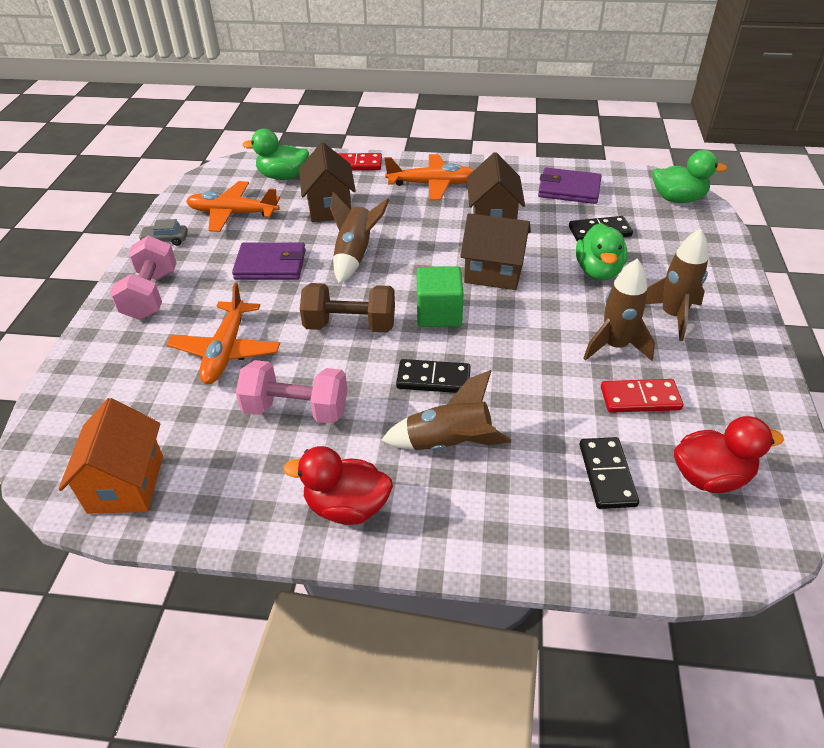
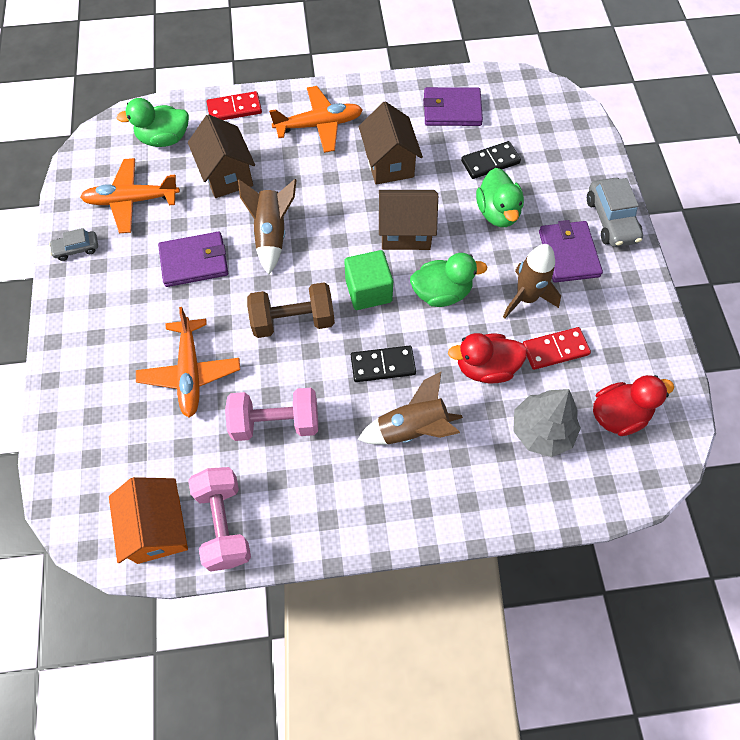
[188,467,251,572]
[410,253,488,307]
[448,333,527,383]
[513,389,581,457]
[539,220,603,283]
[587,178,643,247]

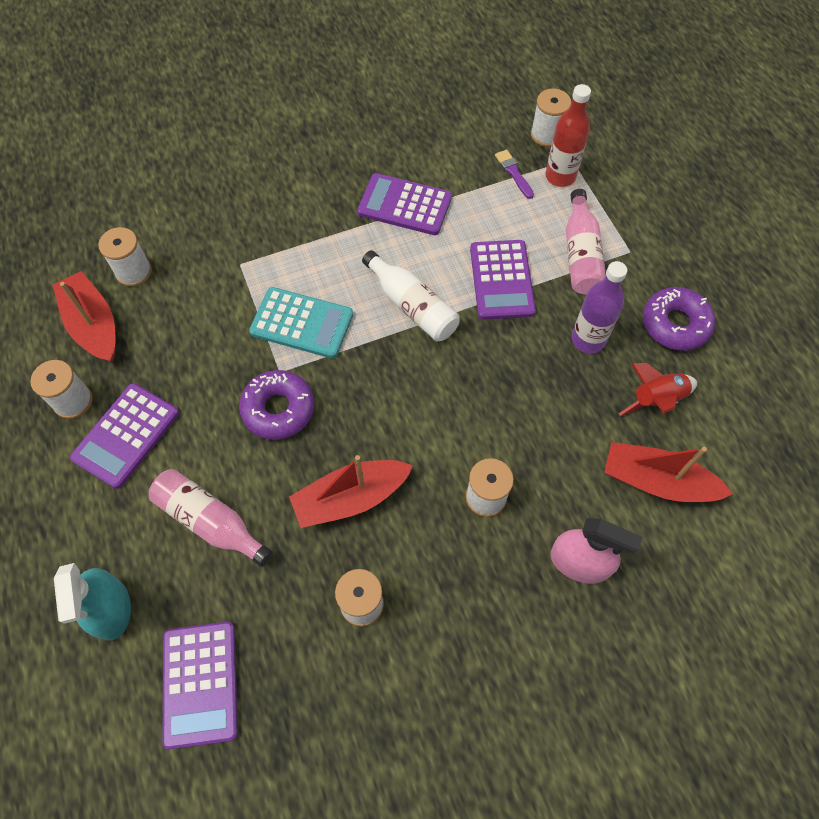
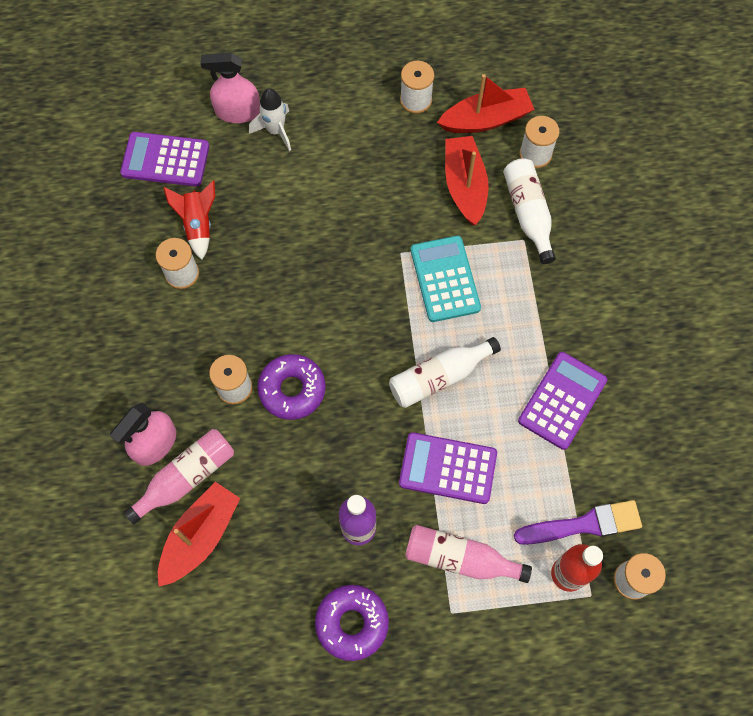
[124,429,234,524]
[164,180,215,260]
[200,53,260,123]
[249,88,291,151]
[257,354,326,420]
[411,236,481,322]
[445,136,489,225]
[503,158,556,264]
[514,500,642,545]
[70,383,179,489] (first image)

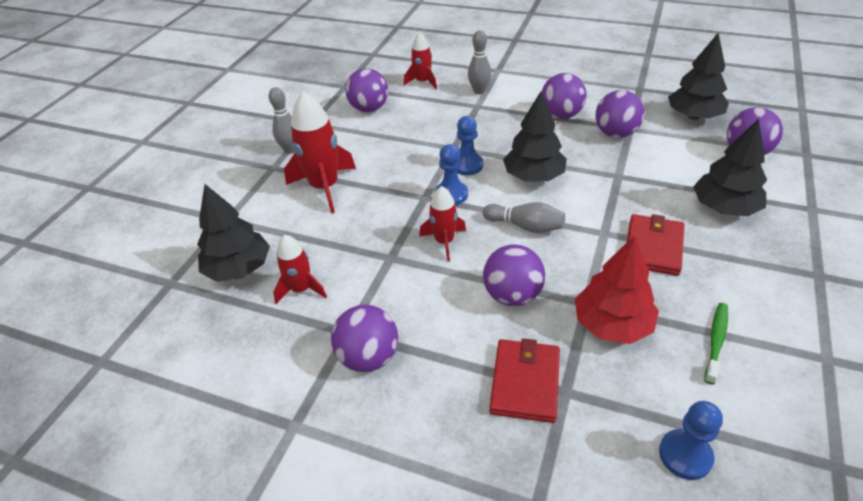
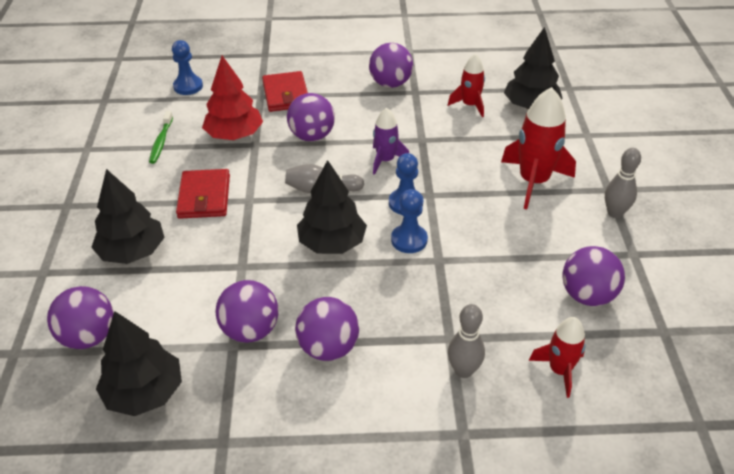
[373,108,409,175]

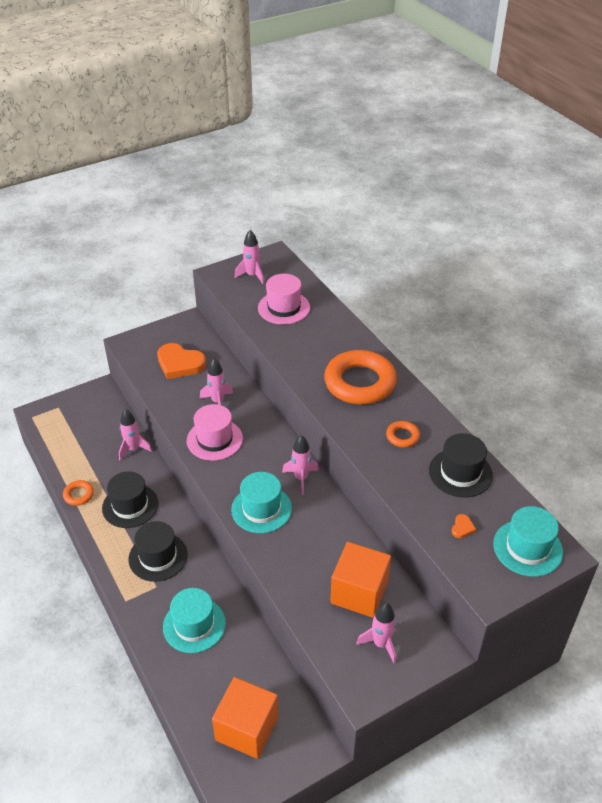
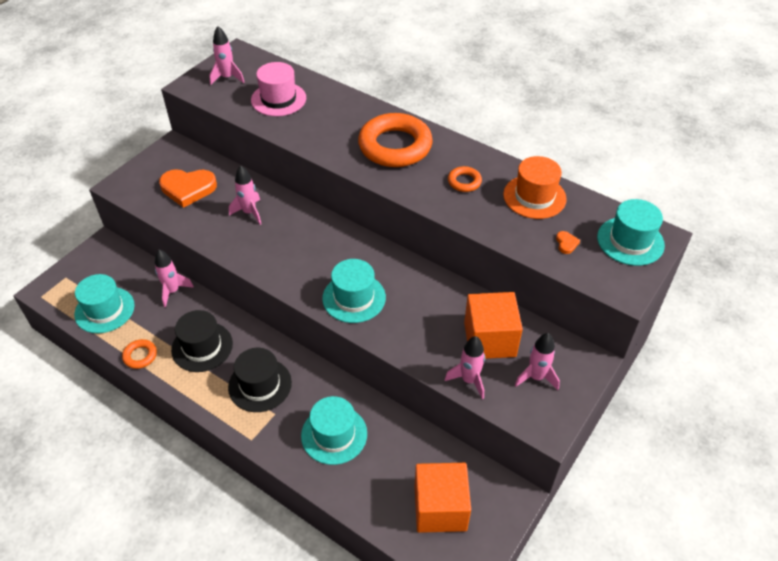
[74,274,135,333]
[445,336,485,399]
[503,156,567,219]
[187,404,243,461] (first image)

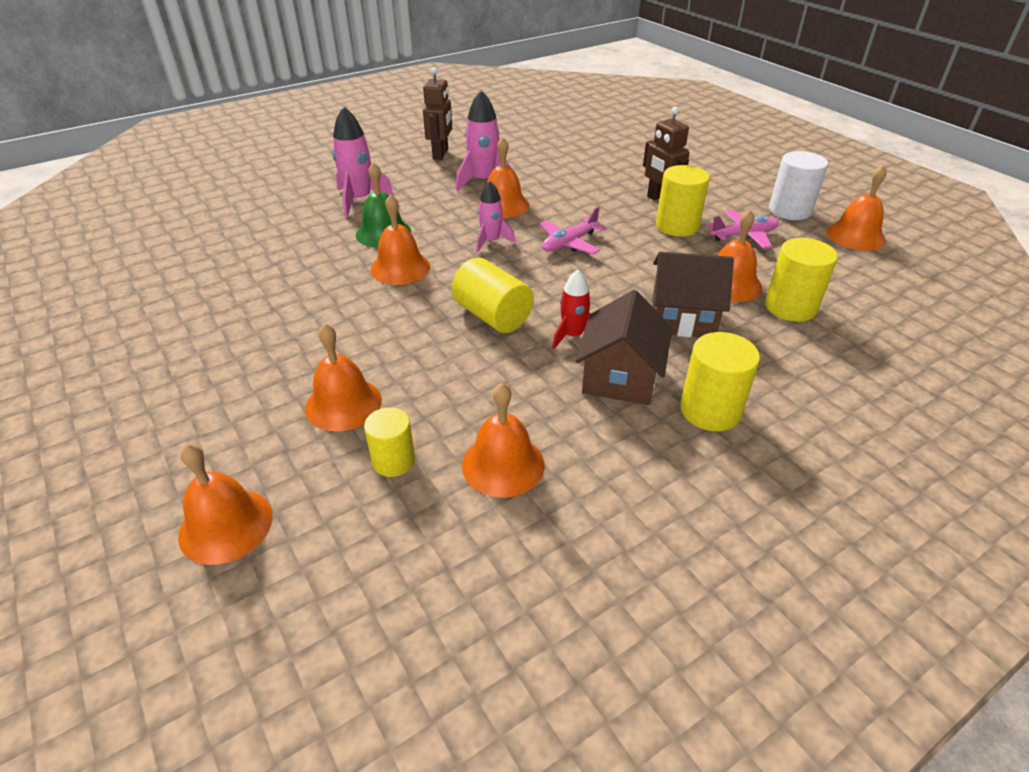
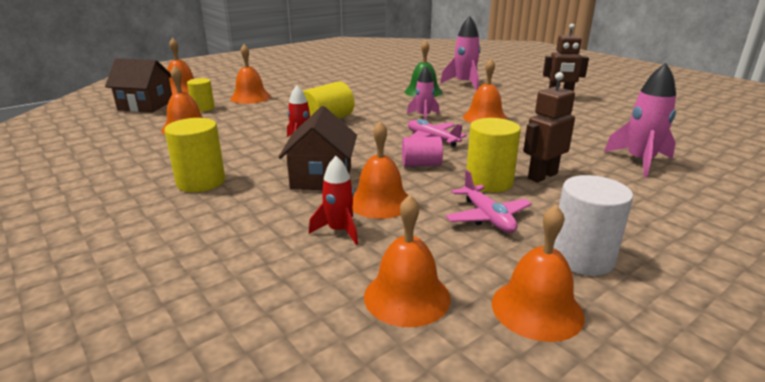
[105,58,172,112]
[309,156,358,245]
[364,195,451,327]
[402,136,443,167]
[604,63,676,177]

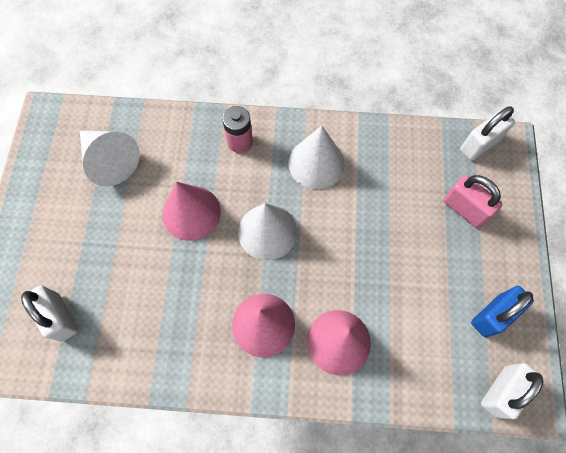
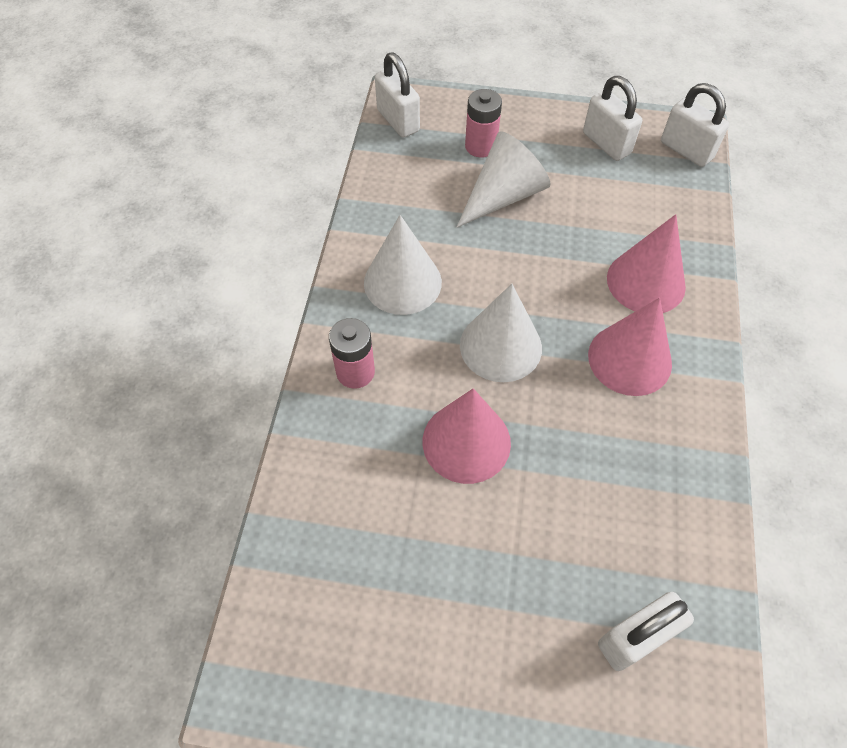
[457,131,551,227]
[465,89,502,158]
[583,76,642,161]

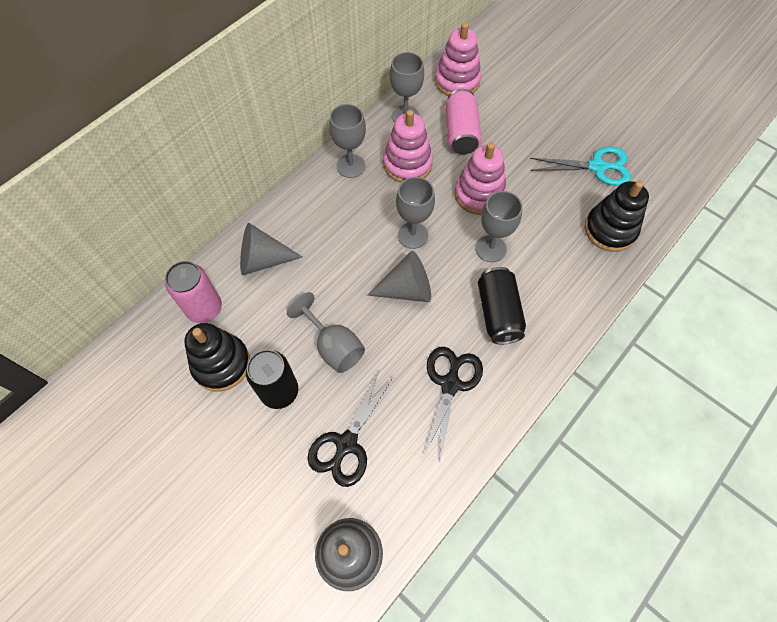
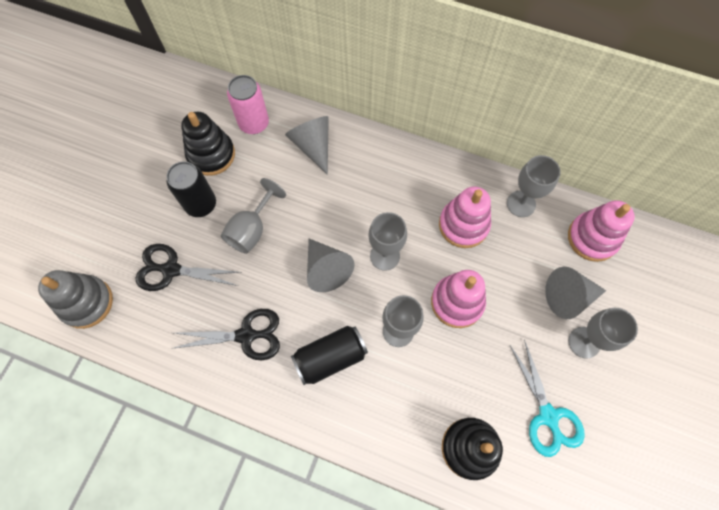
[545,267,606,319]
[568,308,638,358]
[445,89,482,154] (first image)

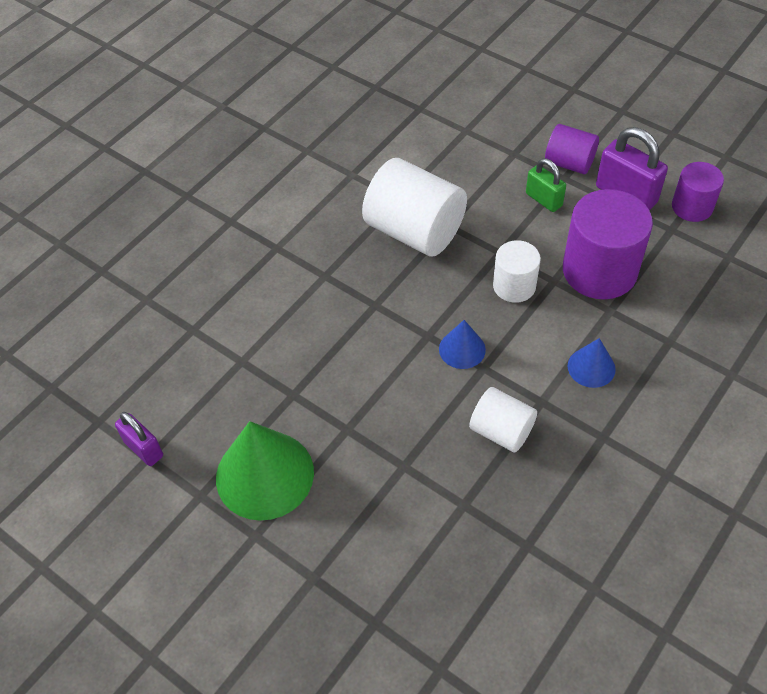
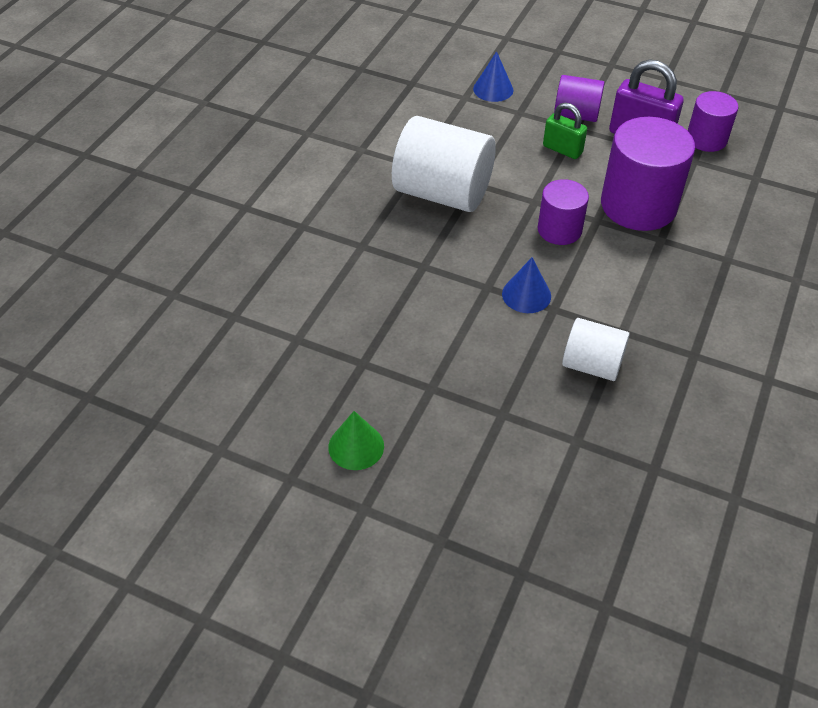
[328,411,384,470]
[473,51,513,102]
[538,179,589,245]
[115,412,163,466] (first image)

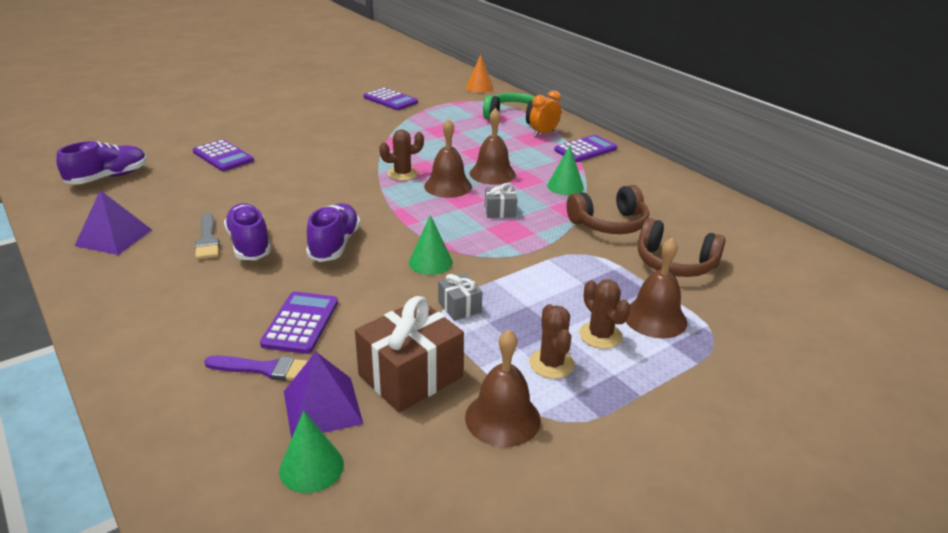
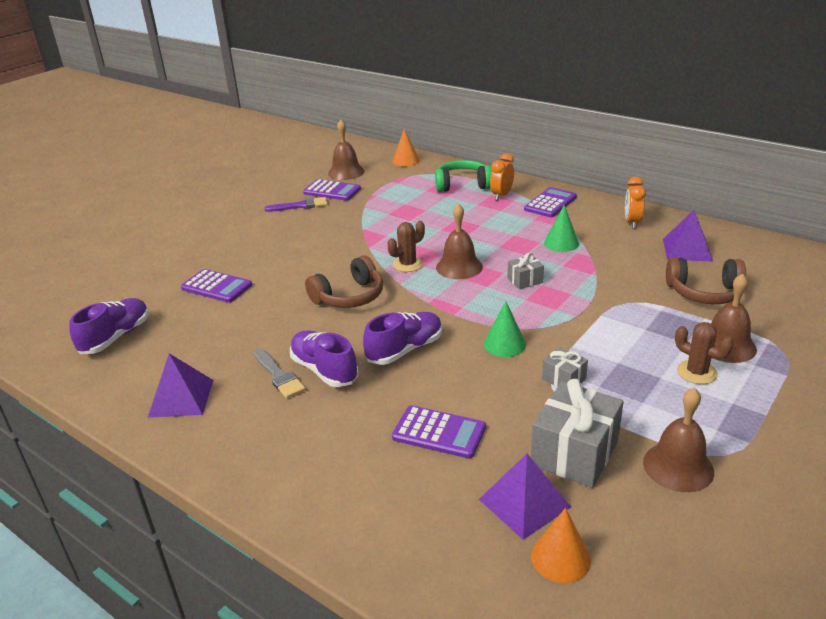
[265,197,327,212]
[305,255,383,308]
[328,120,364,180]
[363,312,442,365]
[392,405,486,458]
[531,379,624,488]
[531,508,591,583]
[625,177,646,229]
[663,210,713,261]
[529,304,575,379] (first image)

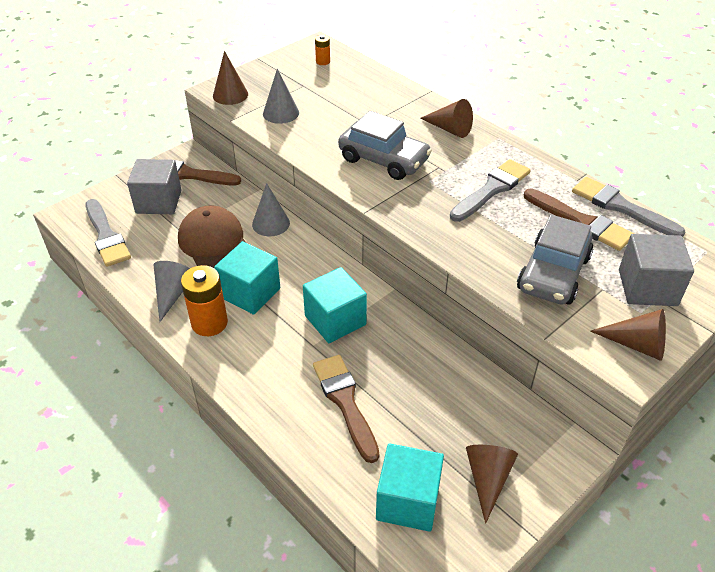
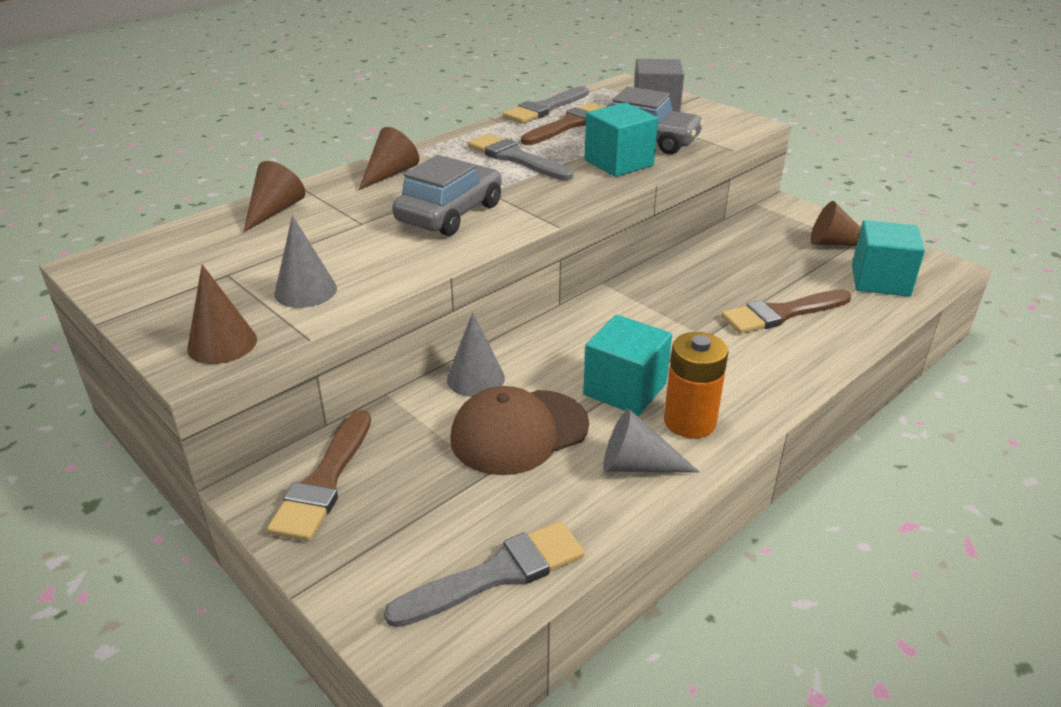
[243,161,305,233]
[585,102,658,177]
[127,159,182,214] (first image)
[315,35,330,65] (first image)

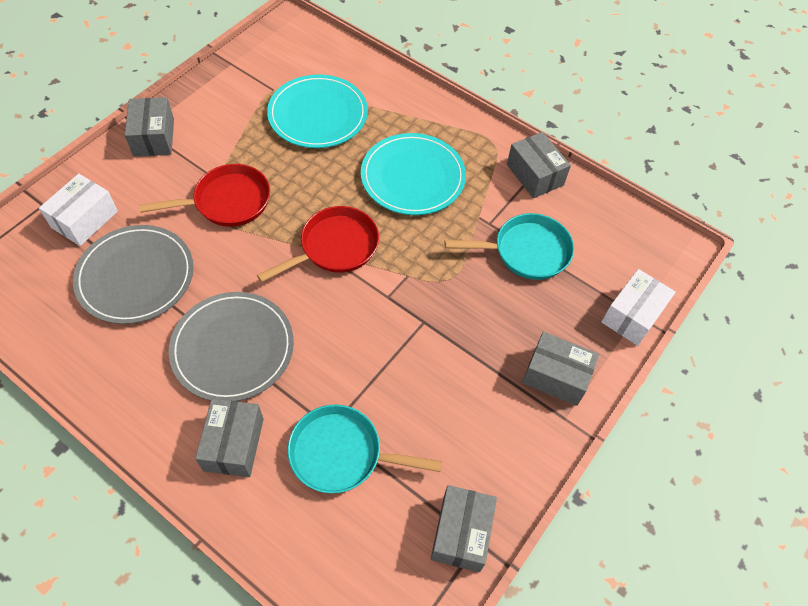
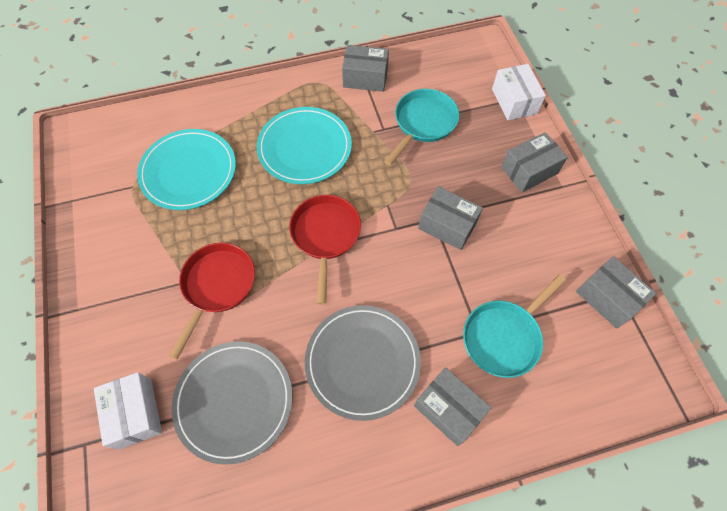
[418,186,483,250]

